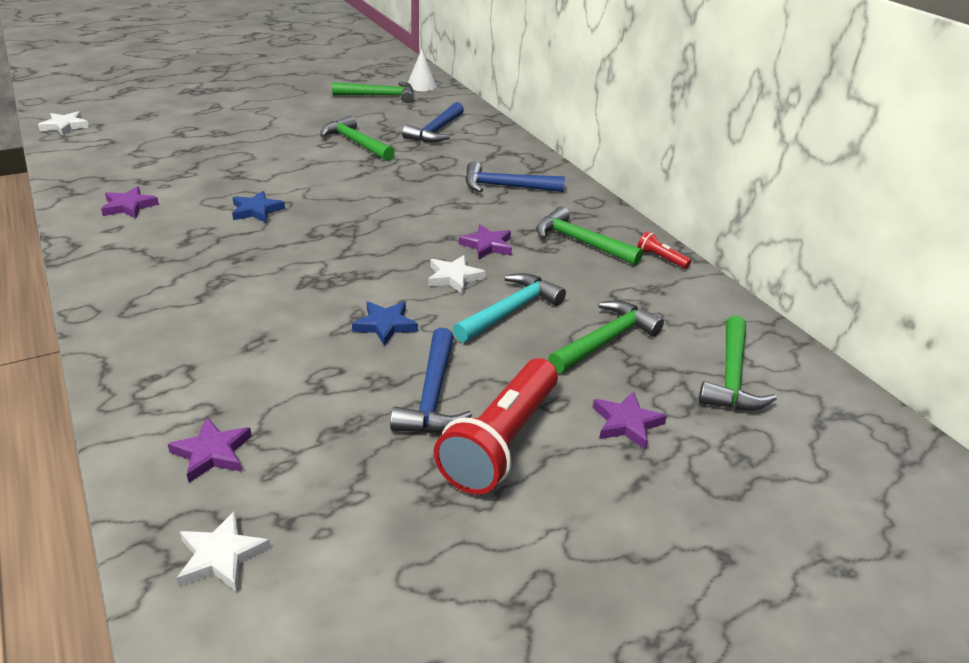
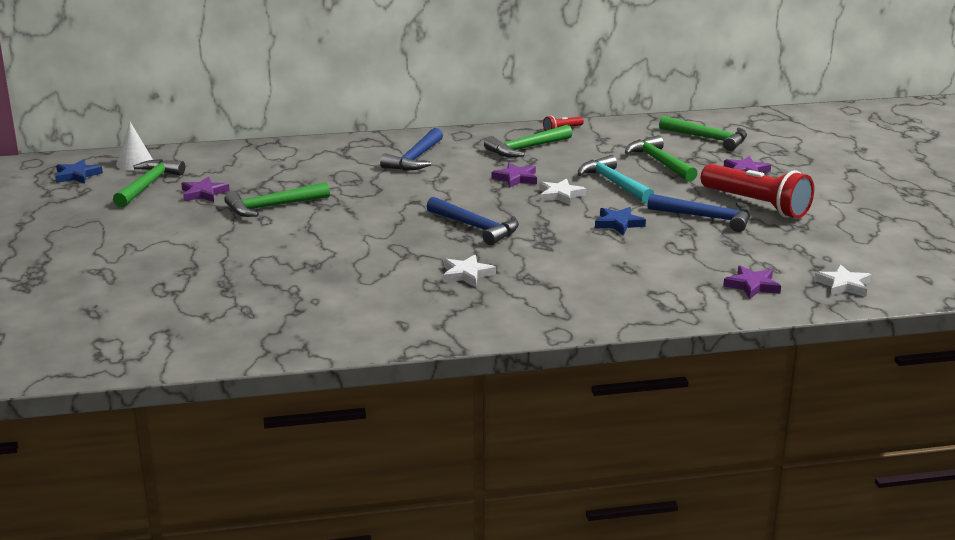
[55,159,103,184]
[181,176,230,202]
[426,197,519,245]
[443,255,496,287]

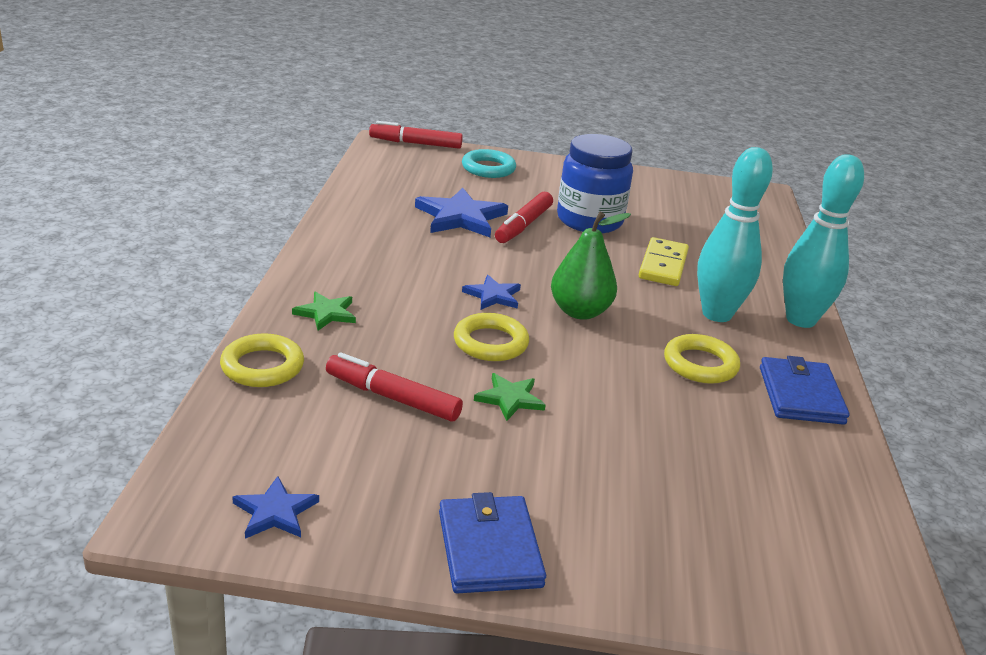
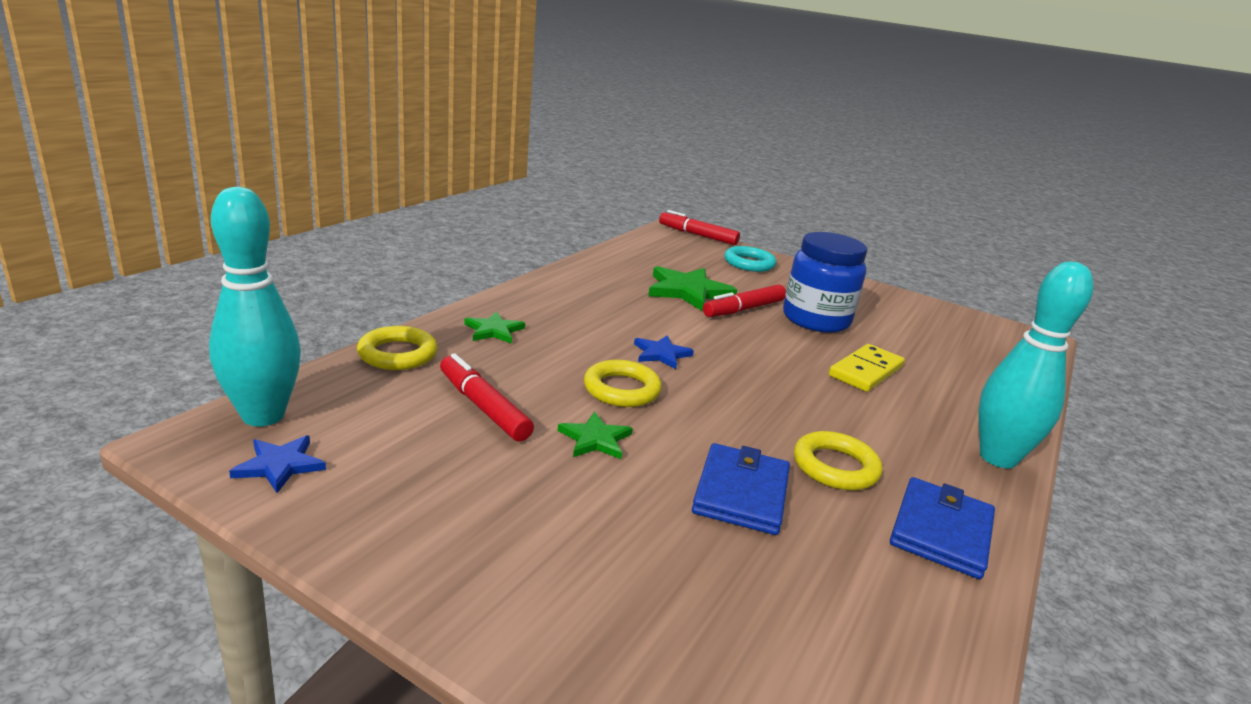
[209,187,301,426]
[648,266,737,311]
[692,443,790,535]
[551,212,631,320] (first image)

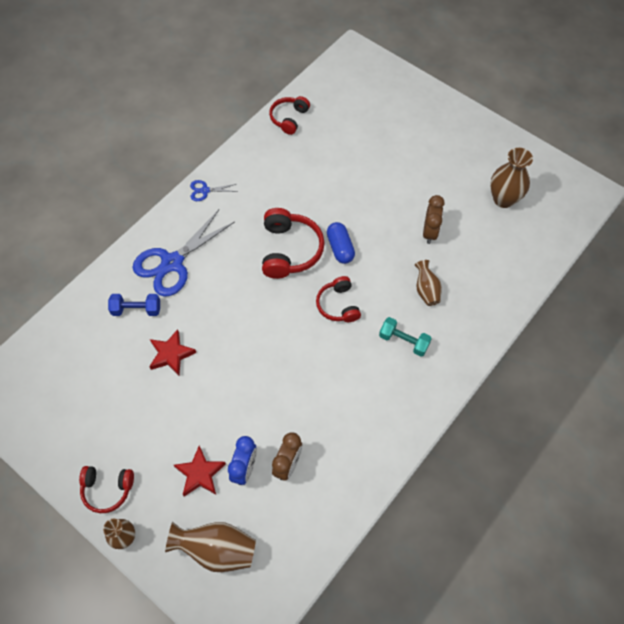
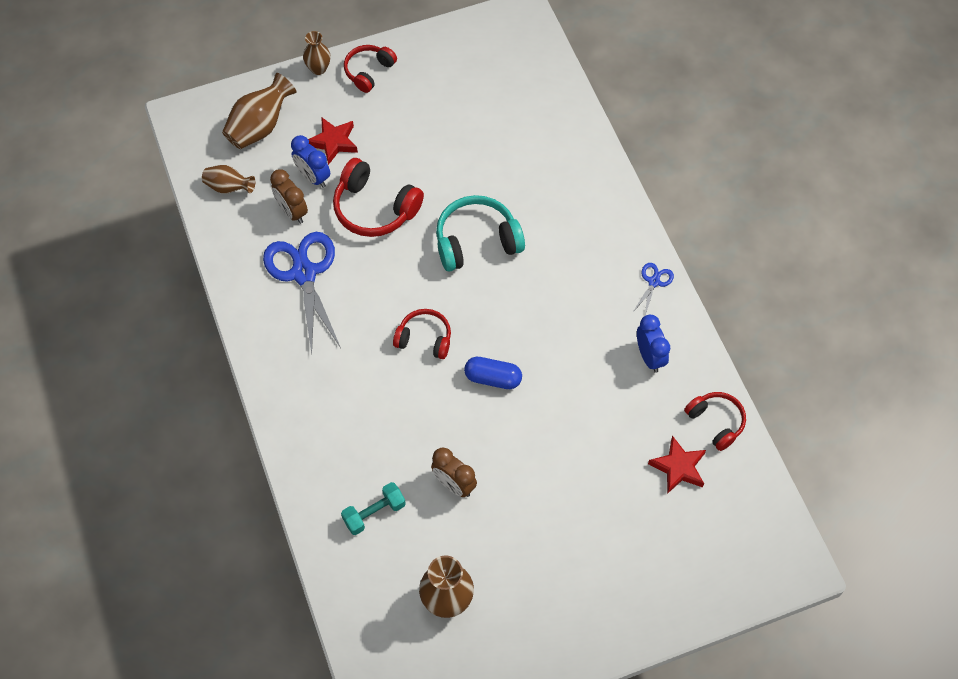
[202,165,255,193]
[263,232,341,354]
[333,158,424,237]
[341,482,406,535]
[436,195,525,272]
[637,315,670,373]
[648,435,706,494]
[108,294,160,316] (first image)

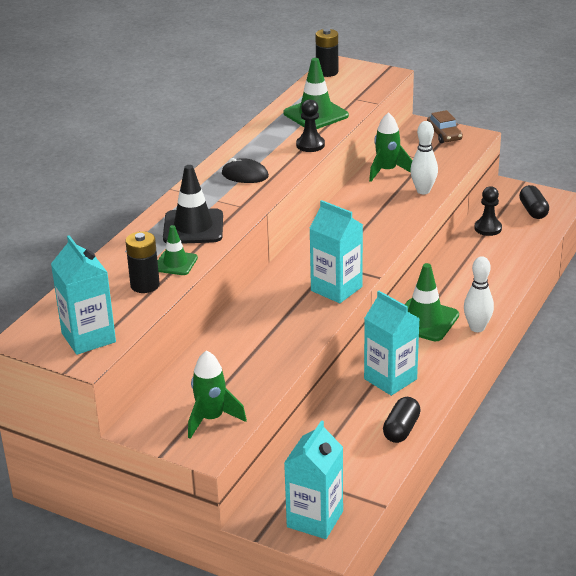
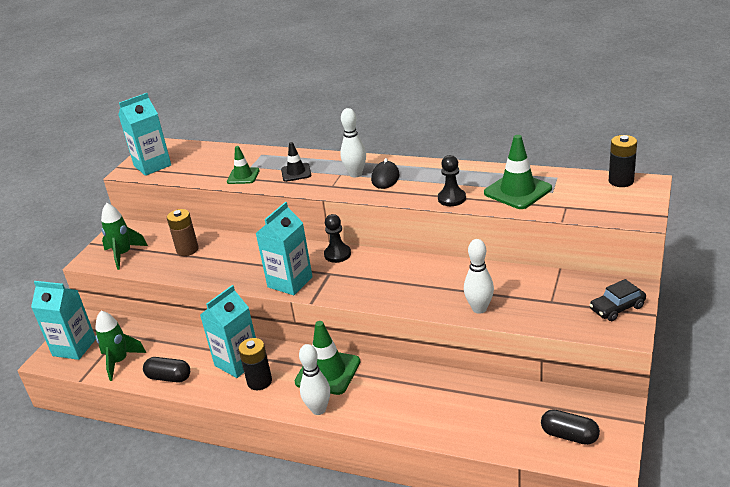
[95,311,146,381]
[167,209,199,256]
[238,338,272,390]
[281,142,312,182]
[324,214,351,263]
[340,108,366,178]
[541,409,600,445]
[589,279,646,321]

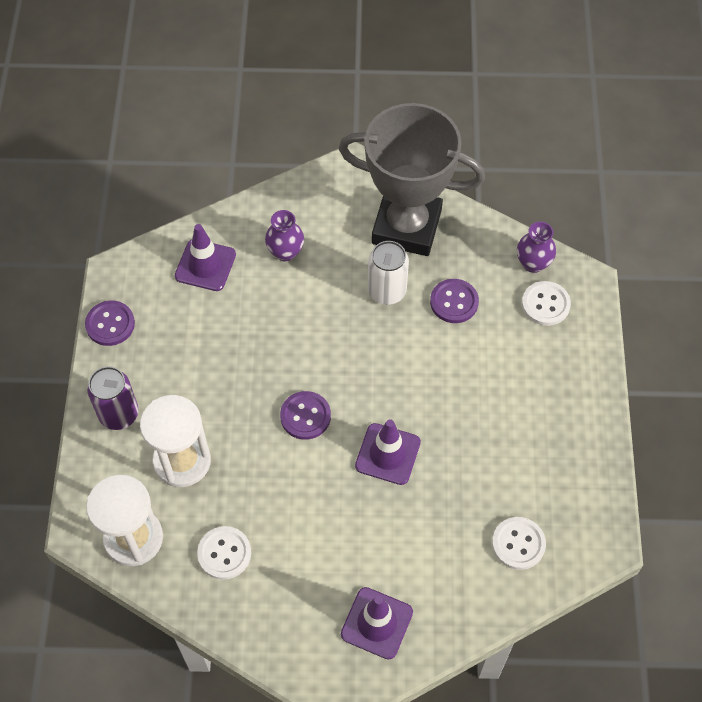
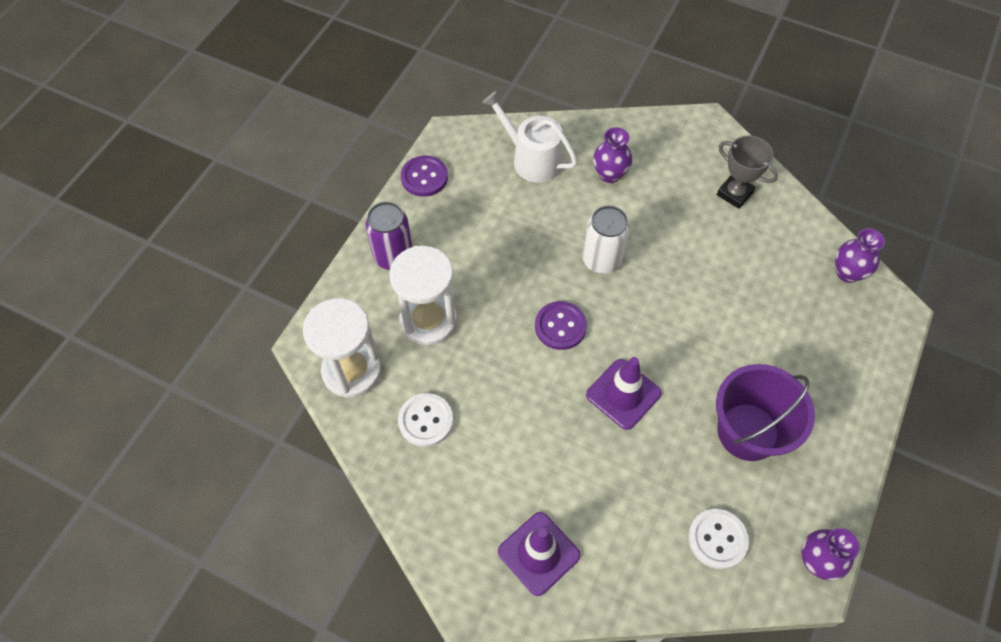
[482,91,577,183]
[582,205,630,274]
[716,364,815,461]
[717,136,778,209]
[801,528,859,580]
[430,279,479,323] (first image)
[522,281,571,326] (first image)

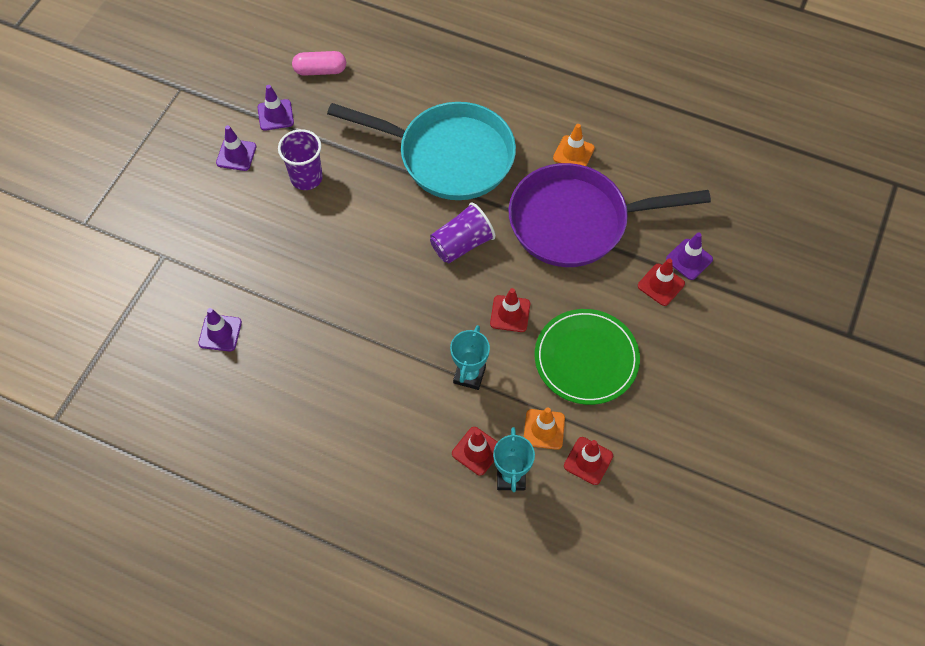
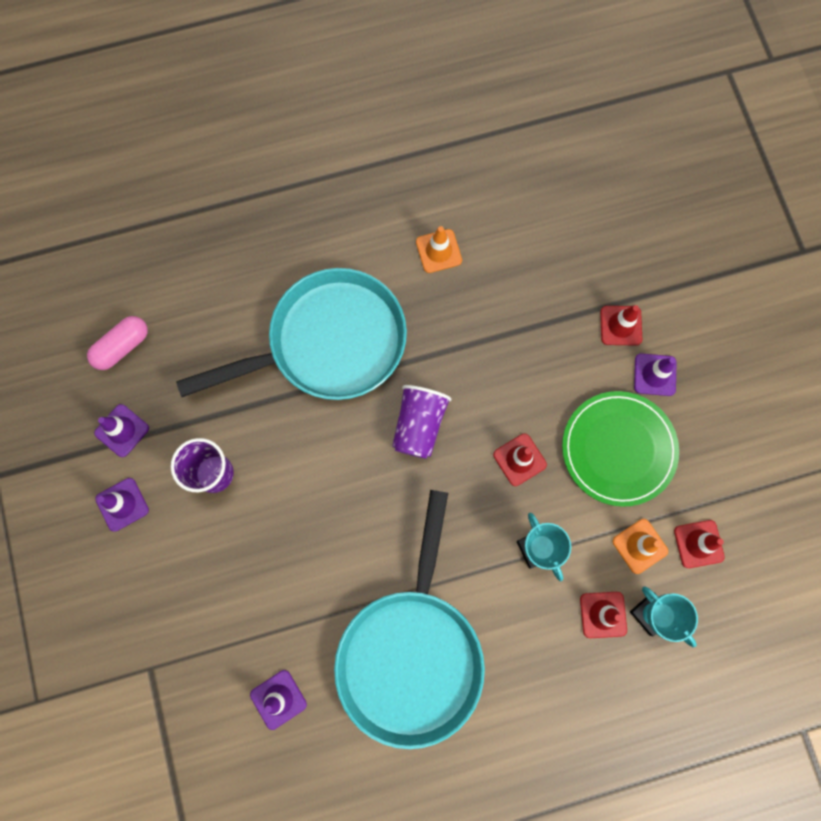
[334,490,485,749]
[634,353,676,396]
[509,163,711,267] (first image)

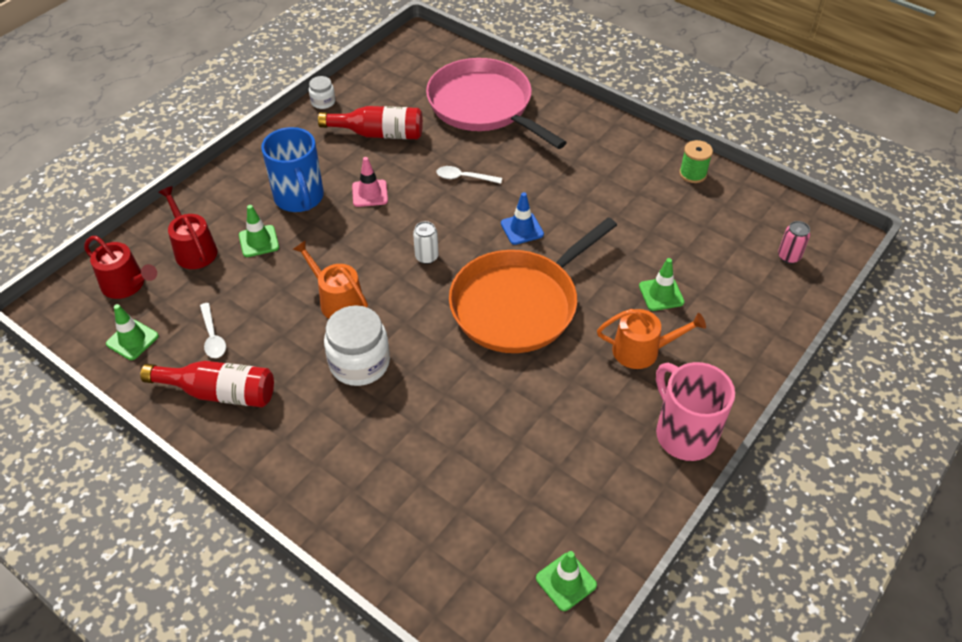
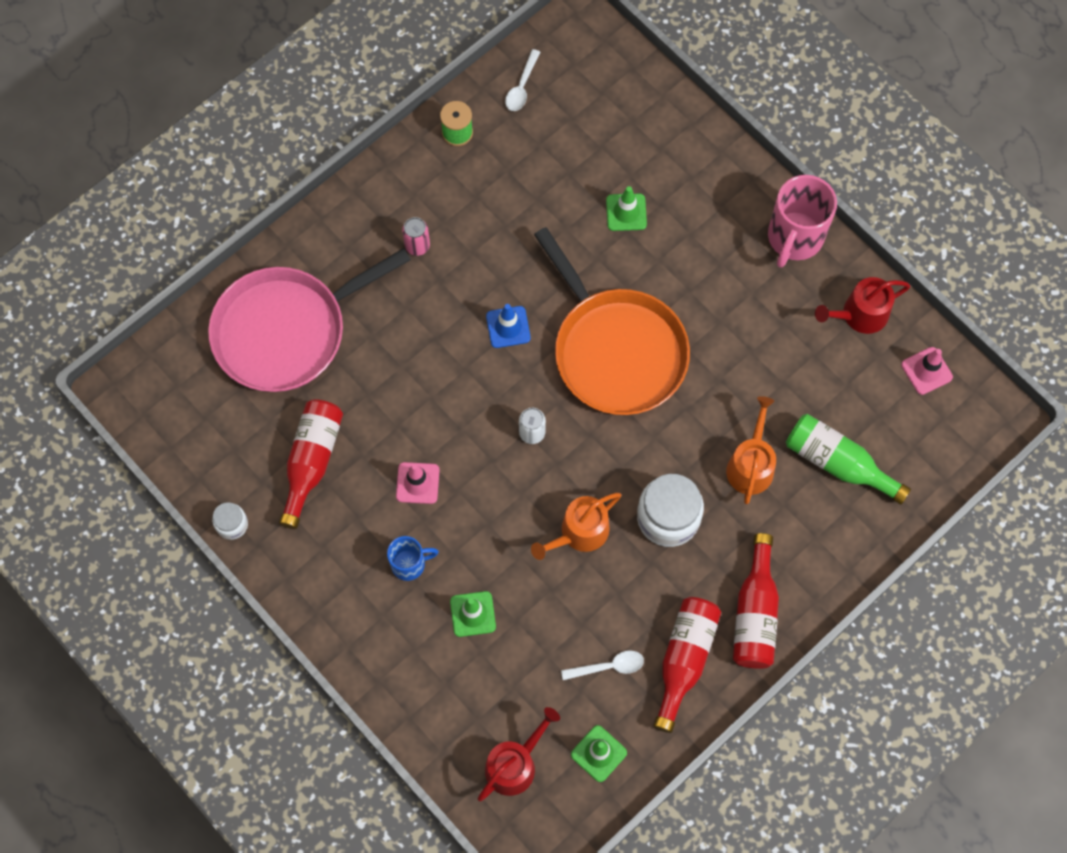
[387,536,439,581]
[402,217,430,256]
[505,49,540,111]
[726,396,776,504]
[733,533,779,669]
[768,175,837,268]
[786,414,911,504]
[815,277,910,334]
[901,347,953,395]

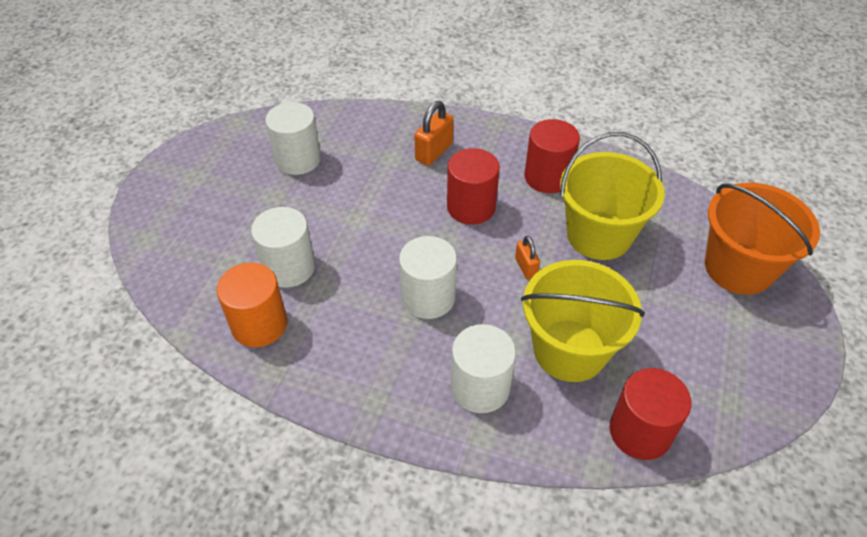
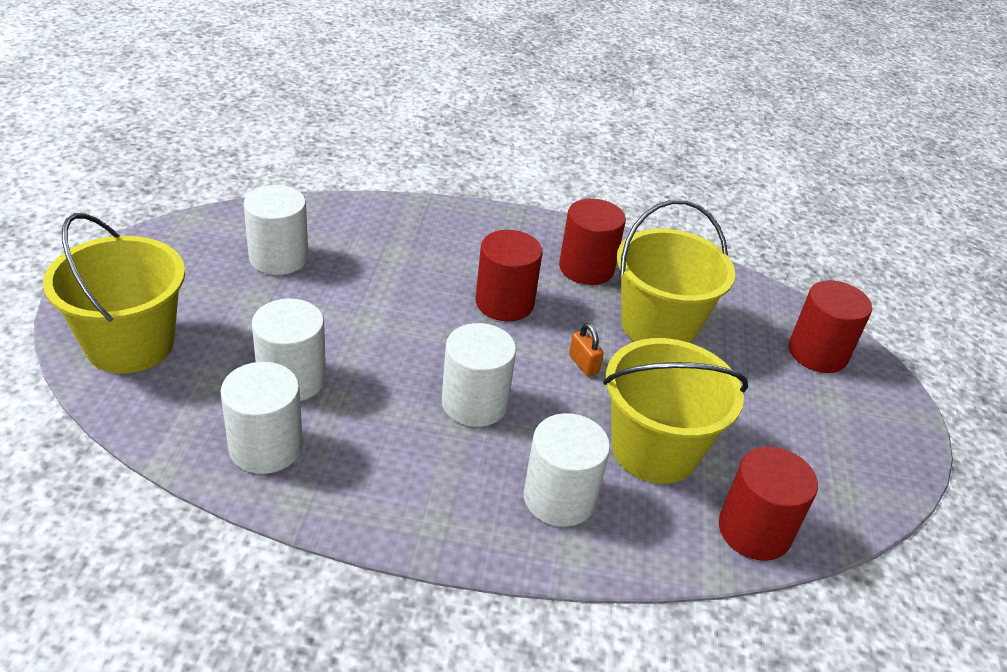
[43,213,185,374]
[221,362,303,474]
[789,280,872,373]
[414,101,454,166] (first image)

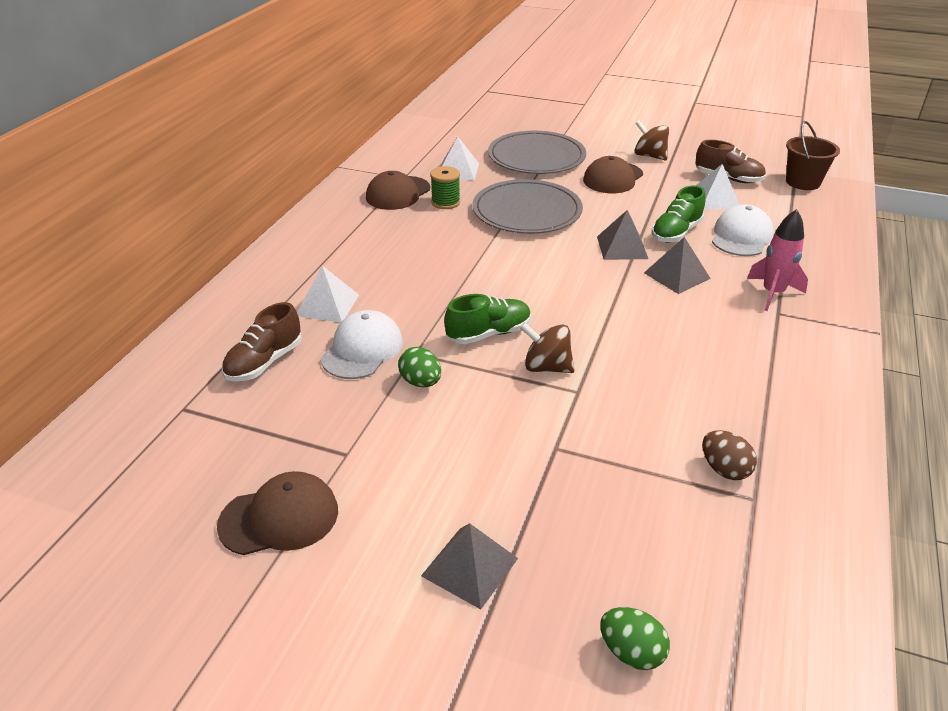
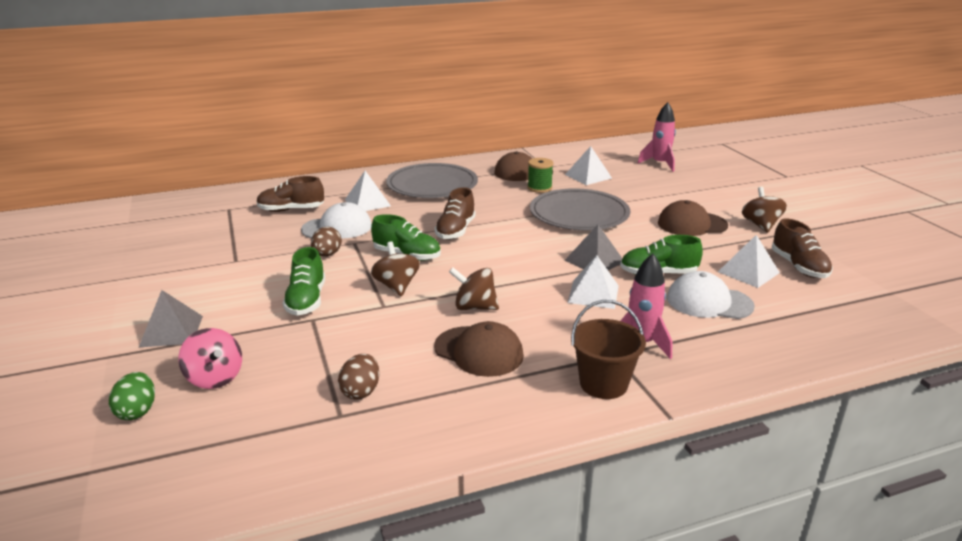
[178,328,242,389]
[283,247,325,316]
[311,227,342,257]
[386,163,478,198]
[434,187,476,240]
[434,321,524,377]
[449,267,499,310]
[567,255,619,309]
[571,300,646,399]
[638,102,676,172]
[667,271,755,319]

